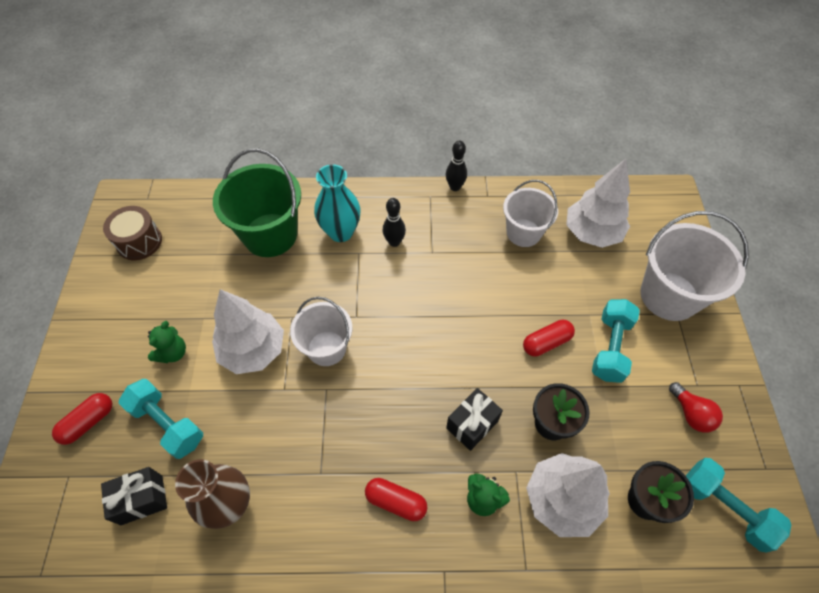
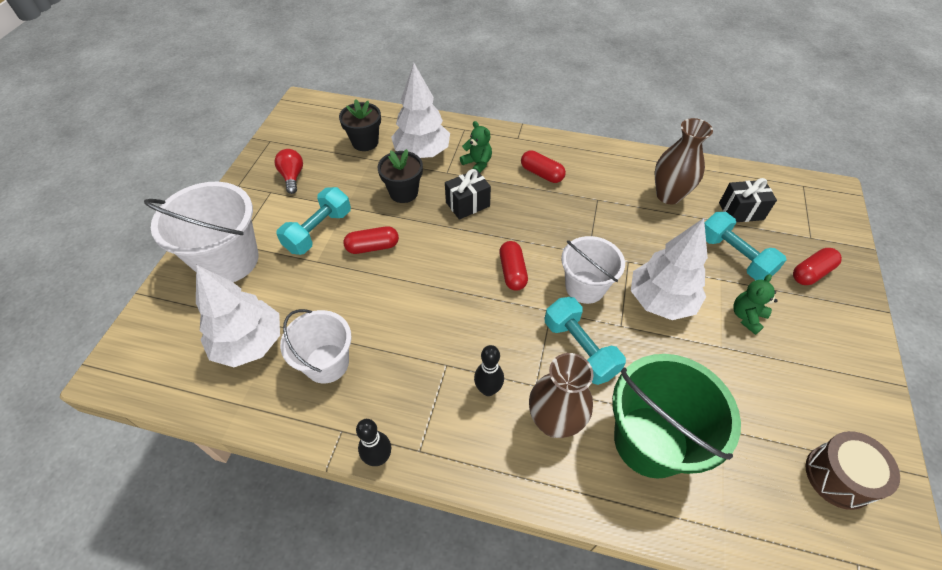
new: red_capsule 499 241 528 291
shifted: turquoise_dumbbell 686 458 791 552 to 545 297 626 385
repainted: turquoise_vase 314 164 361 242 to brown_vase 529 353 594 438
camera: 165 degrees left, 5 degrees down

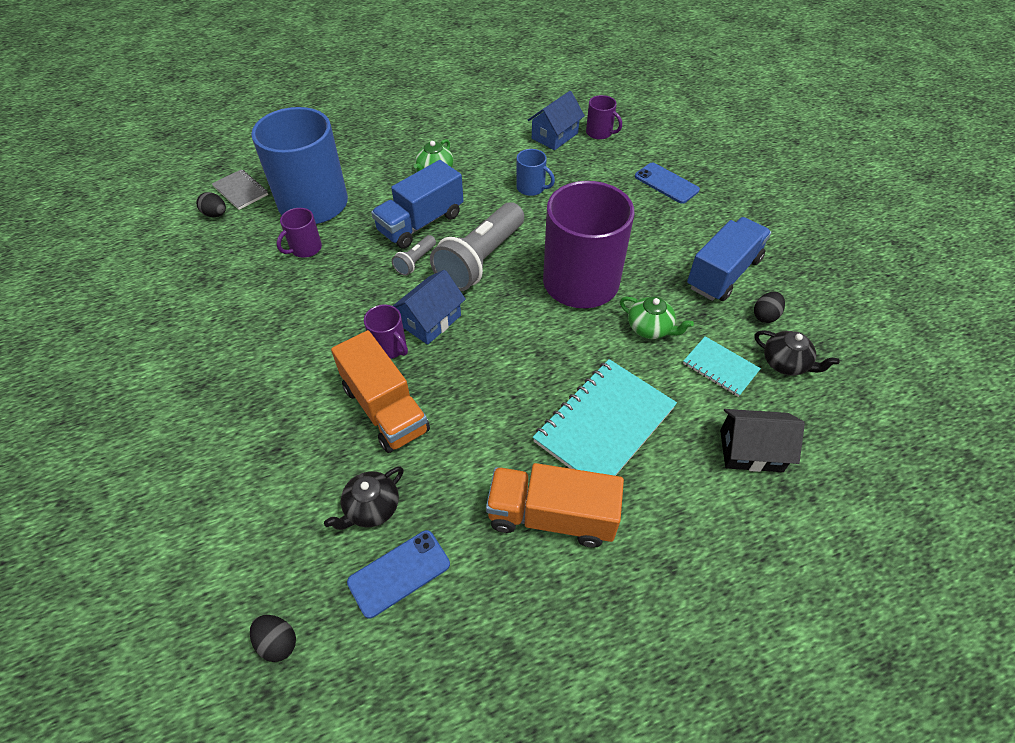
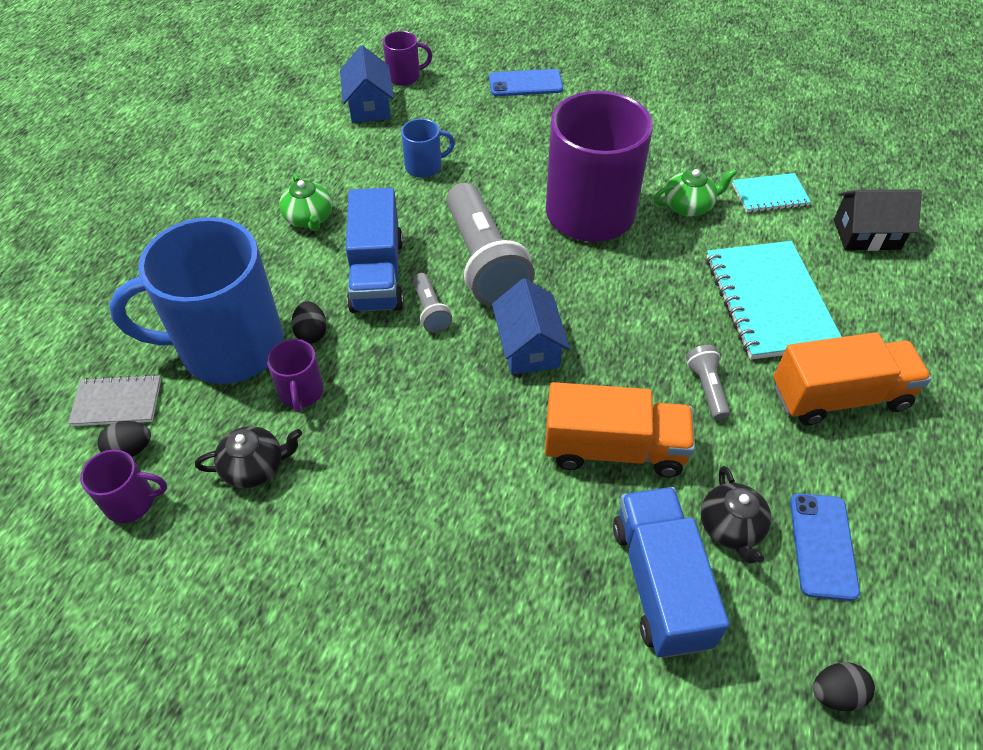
new: grey_flashlight 686 345 730 420
shifted: purple_mug 364 305 408 359 to 80 450 167 523; blue_truck 687 217 771 301 to 613 487 730 658; black_egg 754 292 785 323 to 291 301 327 344; black_teapot 754 330 840 376 to 195 426 302 488
rotated: orange_truck 486 463 624 548 = 774 332 932 425 150 degrees counterclockwise; black_house 720 409 805 472 = 834 189 922 251 45 degrees clockwise
camera: 50 degrees left, 0 degrees up

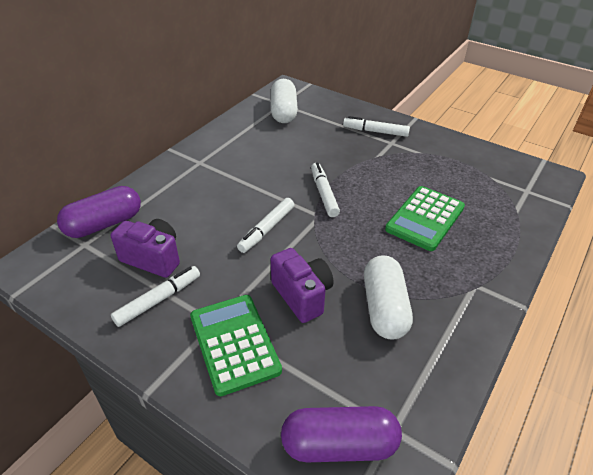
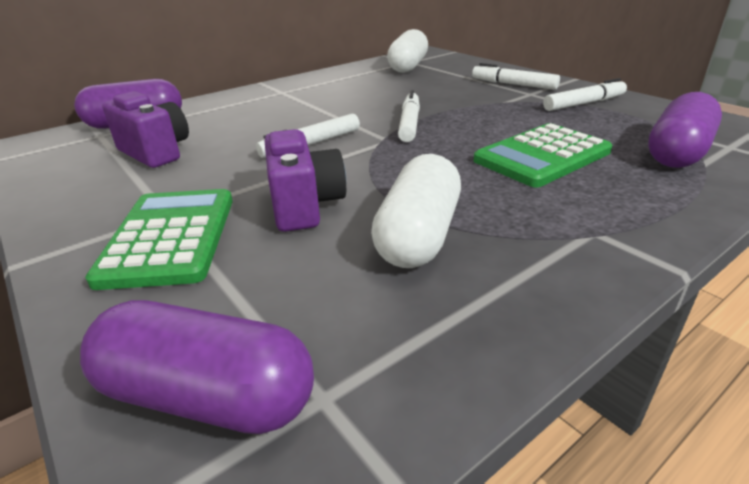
new: purple_capsule 648 92 722 168
shifted: white_marker 111 266 200 327 to 543 78 627 111
camera: 20 degrees right, 10 degrees down

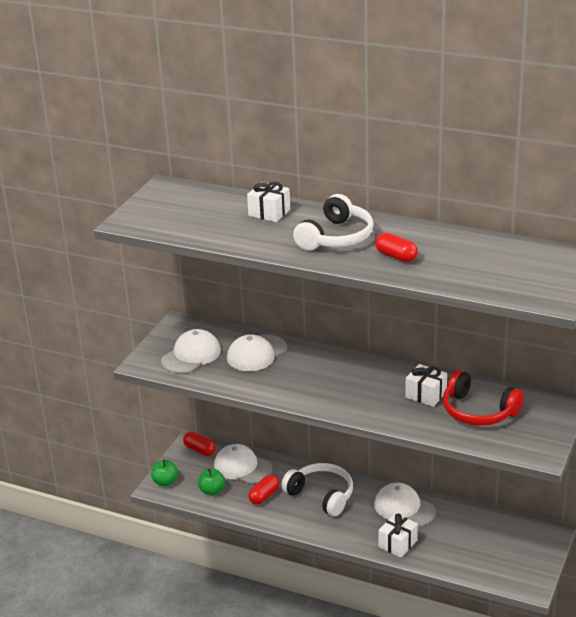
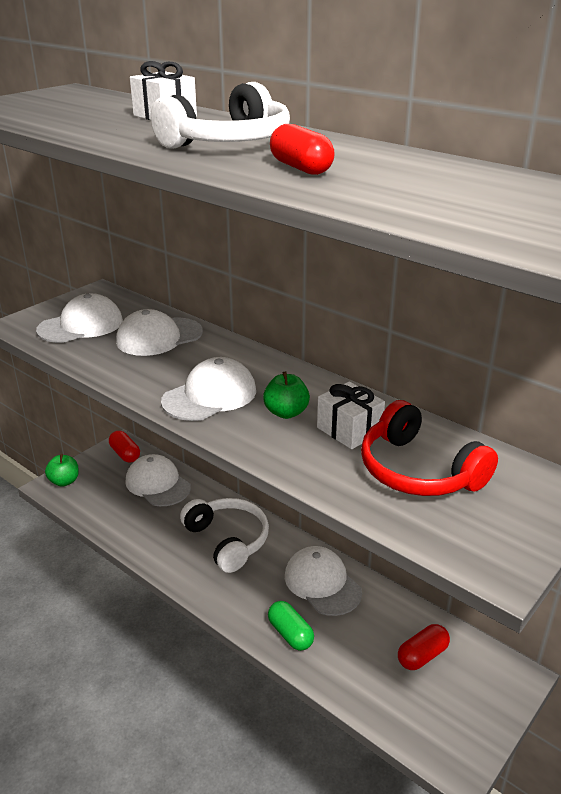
new: white_cap 161 357 256 421
shifted: green_apple 198 468 226 495 to 263 371 310 419; red_capsule 248 474 280 505 to 398 624 450 670
swapped: white_gift 378 513 418 558 to green_capsule 268 601 314 651
camera: 15 degrees right, 0 degrees up

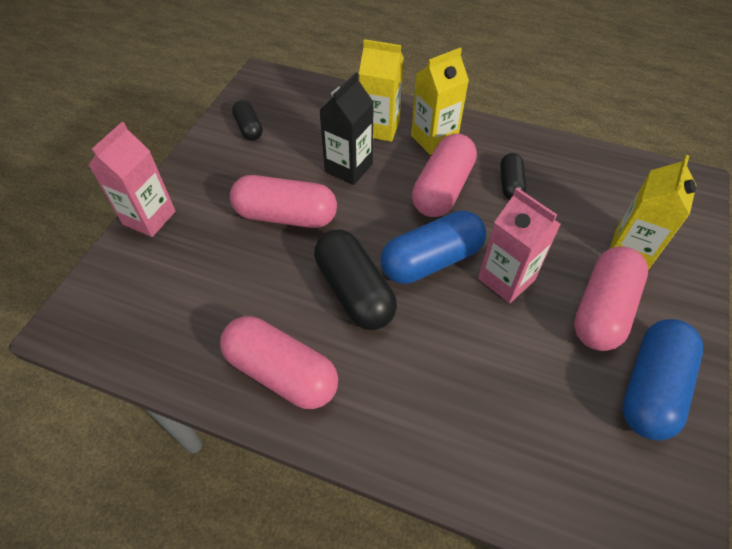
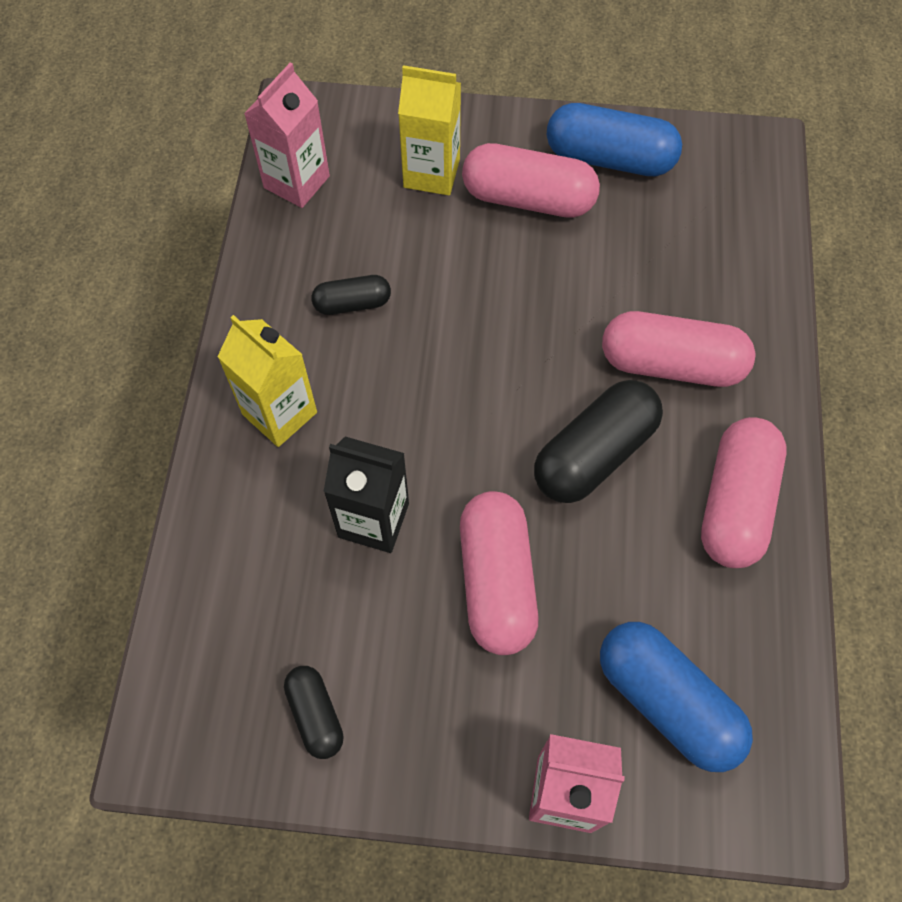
gone: yellow_carton 359 39 404 142
shifted: blue_capsule 381 211 486 284 to 600 622 753 772; pink_capsule 412 133 477 217 to 602 311 755 387; pink_carton 478 188 561 303 to 244 62 330 208
rotated: black_capsule 232 100 263 141 = 284 666 344 759 75 degrees counterclockwise
camera: 105 degrees left, 10 degrees up

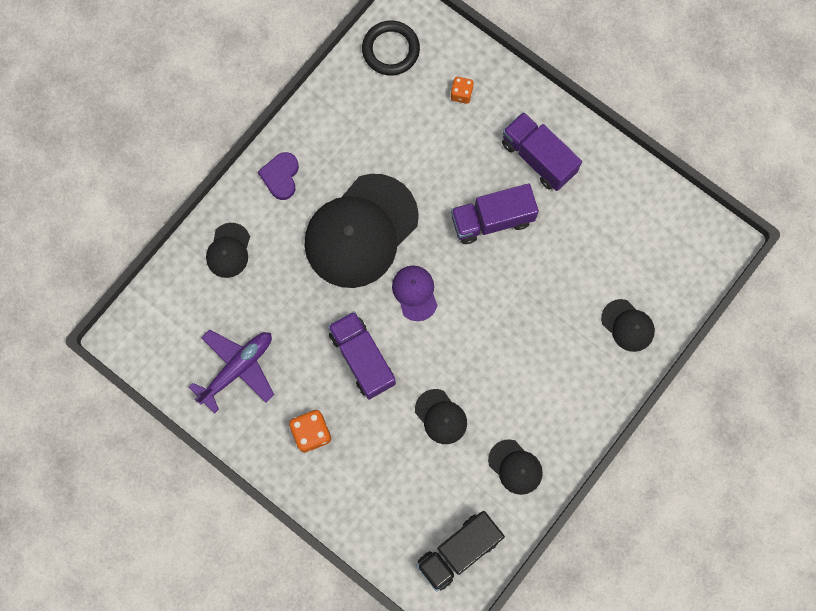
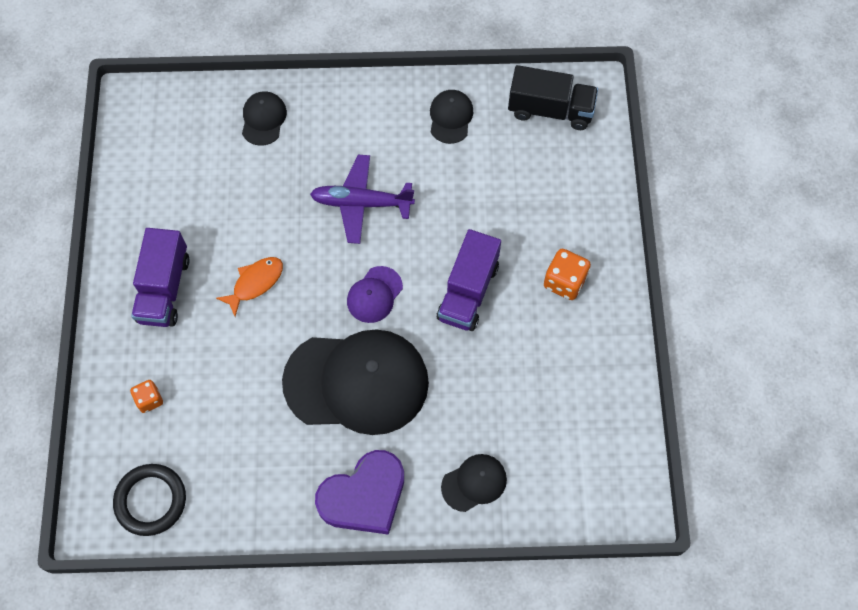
gone: black_cap 415 389 467 444
shifted: purple_plane 189 330 274 414 to 310 155 415 244
swapped: purple_truck 451 183 539 244 to orange_fish 216 257 283 317
scaled: purple_heart 258 152 299 200 = 315 450 404 535 x1.64
camera: 130 degrees left, 10 degrees down

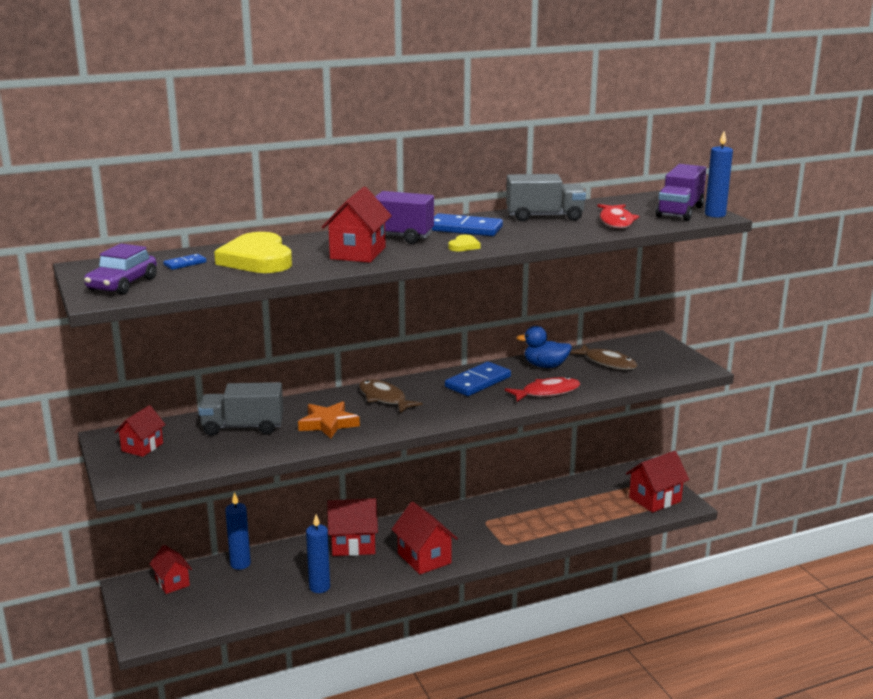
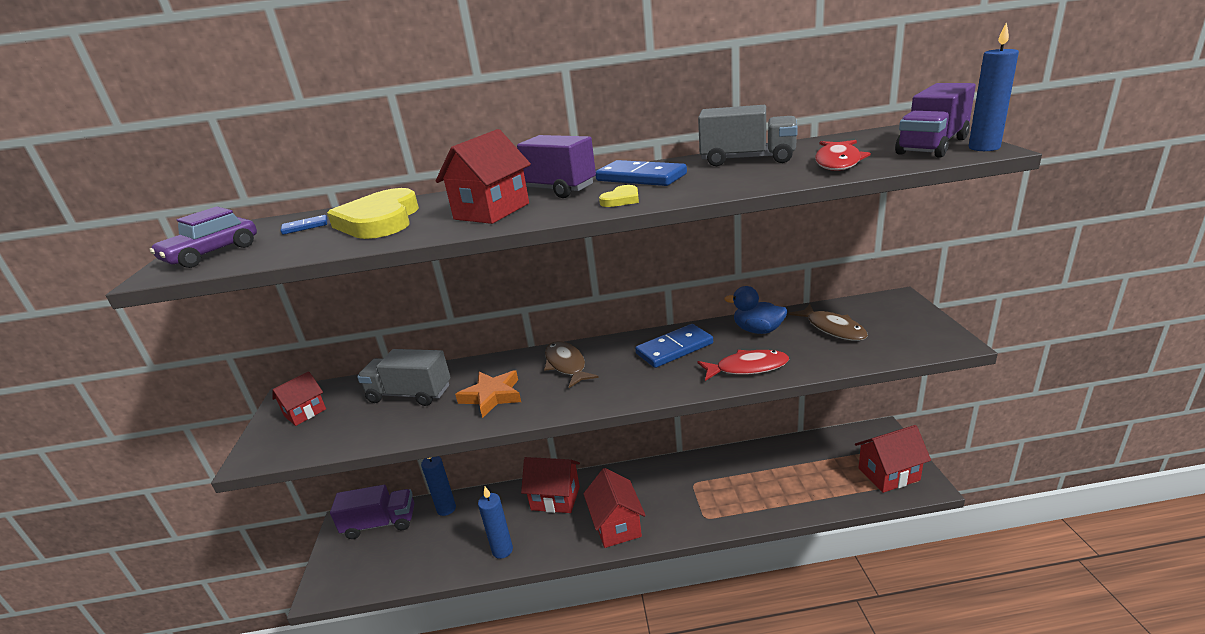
swapped: red_house 150 545 192 594 to purple_truck 330 485 414 539
camera: 20 degrees right, 5 degrees up

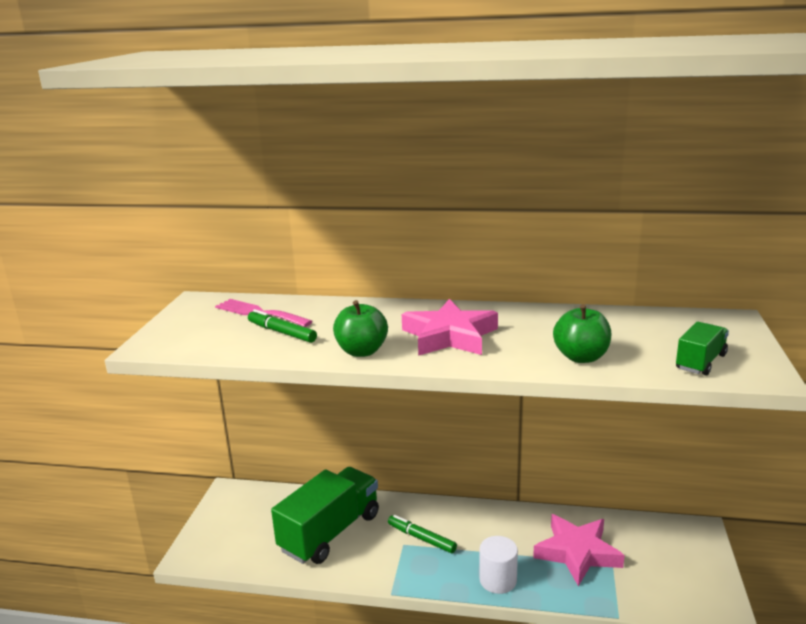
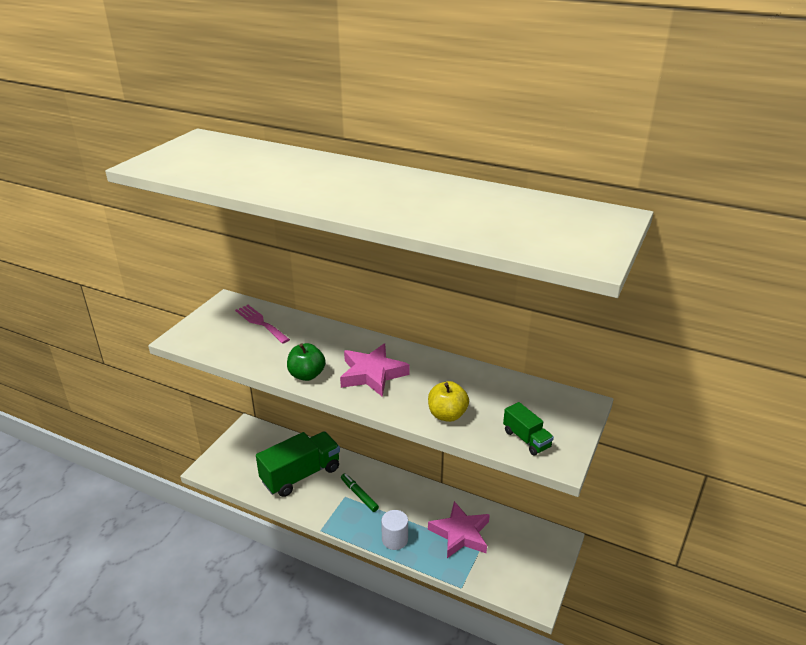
gone: green_marker 248 309 317 343
repainted: green_apple 553 304 611 363 to yellow_apple 428 381 469 422
rotated: green_truck 676 322 729 376 = 503 402 554 456 90 degrees clockwise
camera: 15 degrees right, 10 degrees up

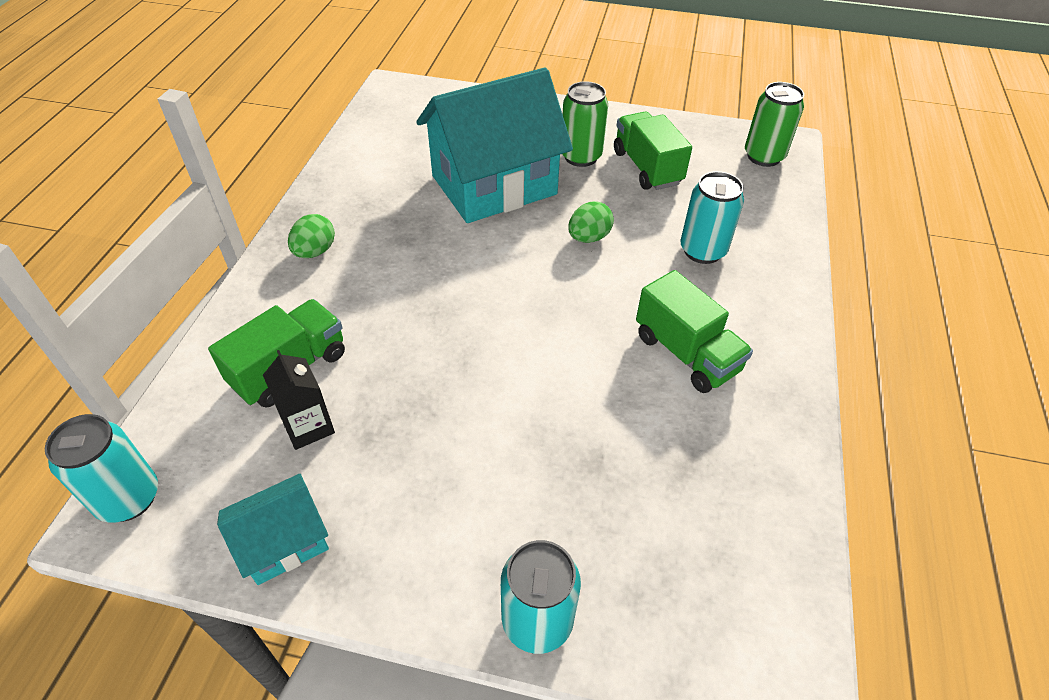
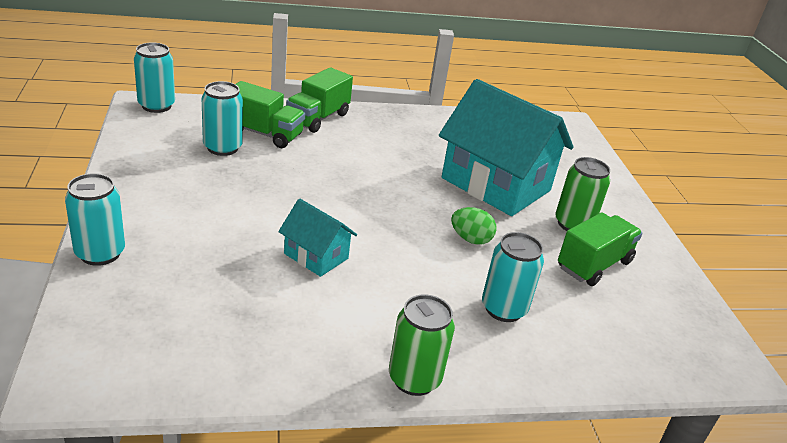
gone: green_egg 288 214 335 258
shifted: turquoise_house 217 474 329 585 to 278 199 357 277; green_truck 636 270 753 393 to 286 67 353 133; green_can 745 82 804 167 to 389 294 455 396
swapped: black_carton 263 350 335 450 to turquoise_can 202 81 243 156
camera: 65 degrees right, 15 degrees down

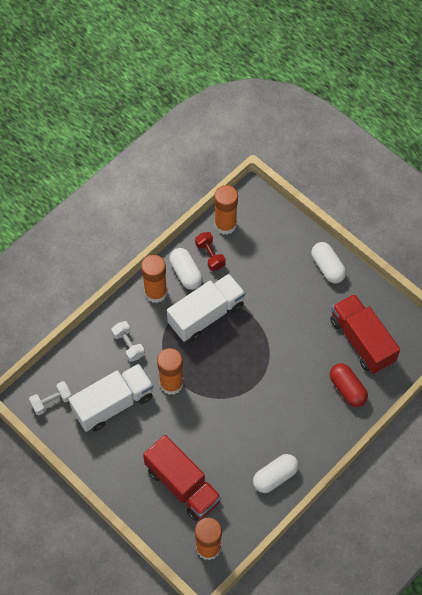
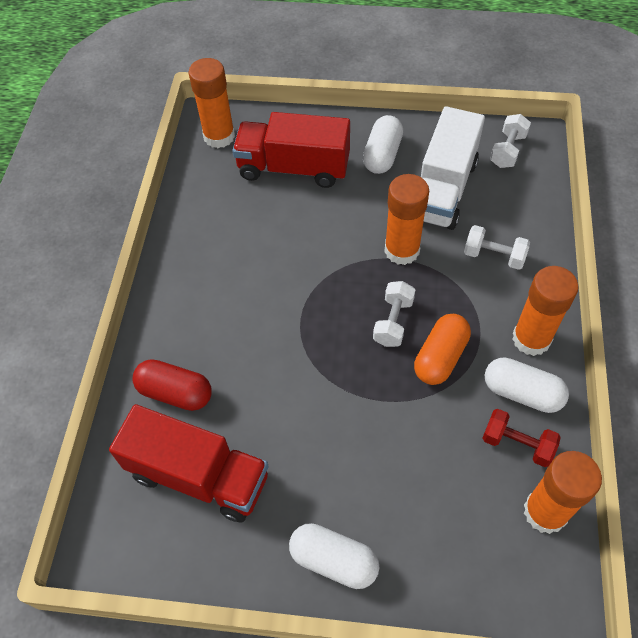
new: white_dumbbell 373 281 415 347
shifted: white_capsule 253 454 299 493 to 363 115 403 174
swapped: white_truck 167 274 245 342 to orange_capsule 414 314 471 385
camera: 145 degrees right, 5 degrees down

